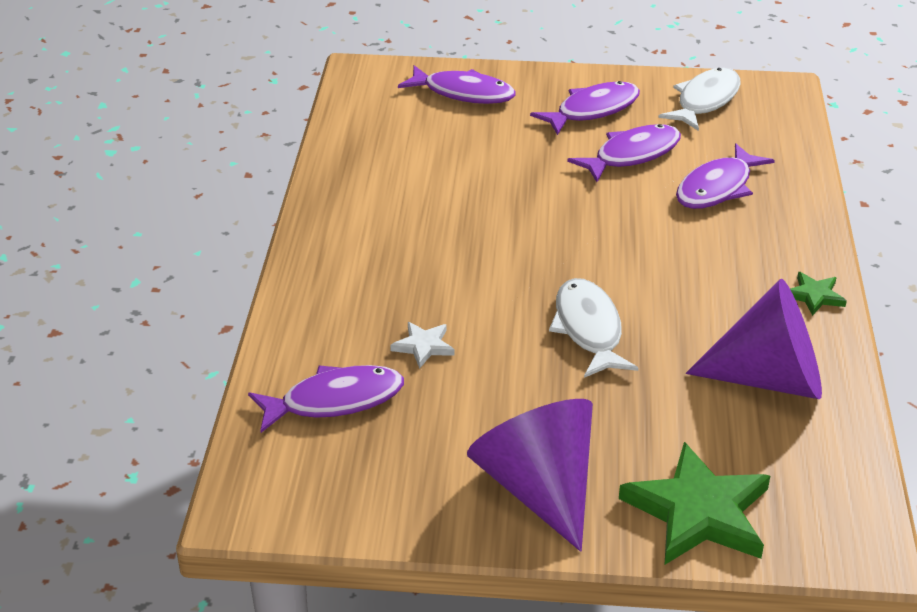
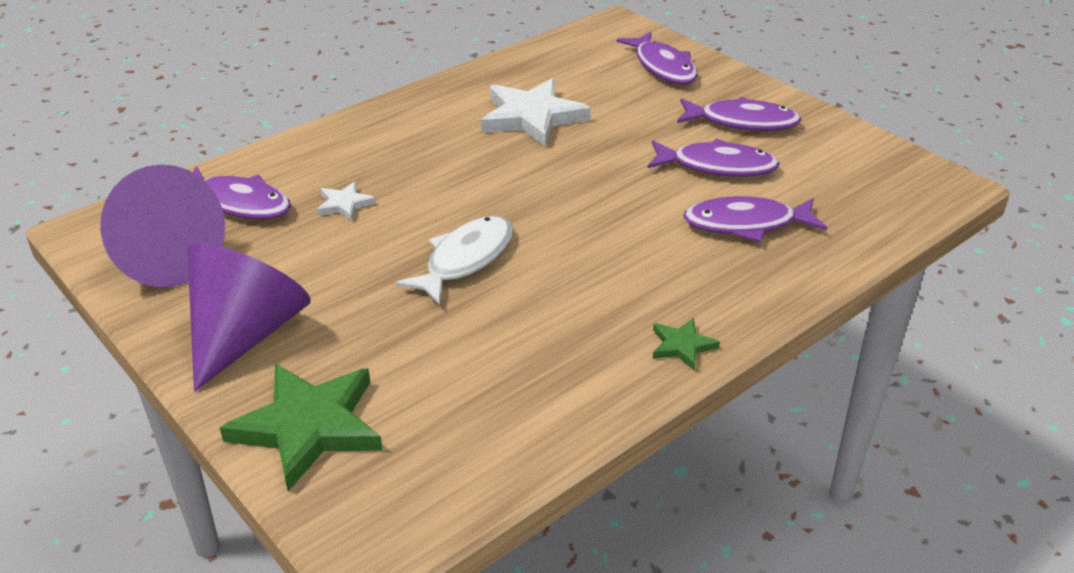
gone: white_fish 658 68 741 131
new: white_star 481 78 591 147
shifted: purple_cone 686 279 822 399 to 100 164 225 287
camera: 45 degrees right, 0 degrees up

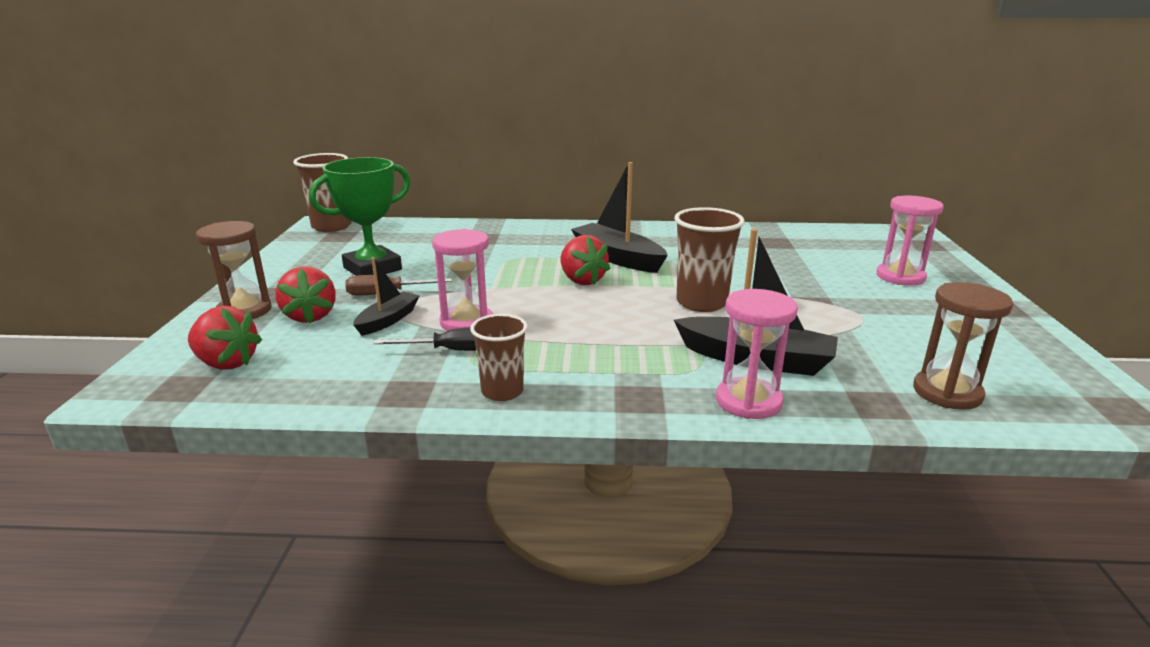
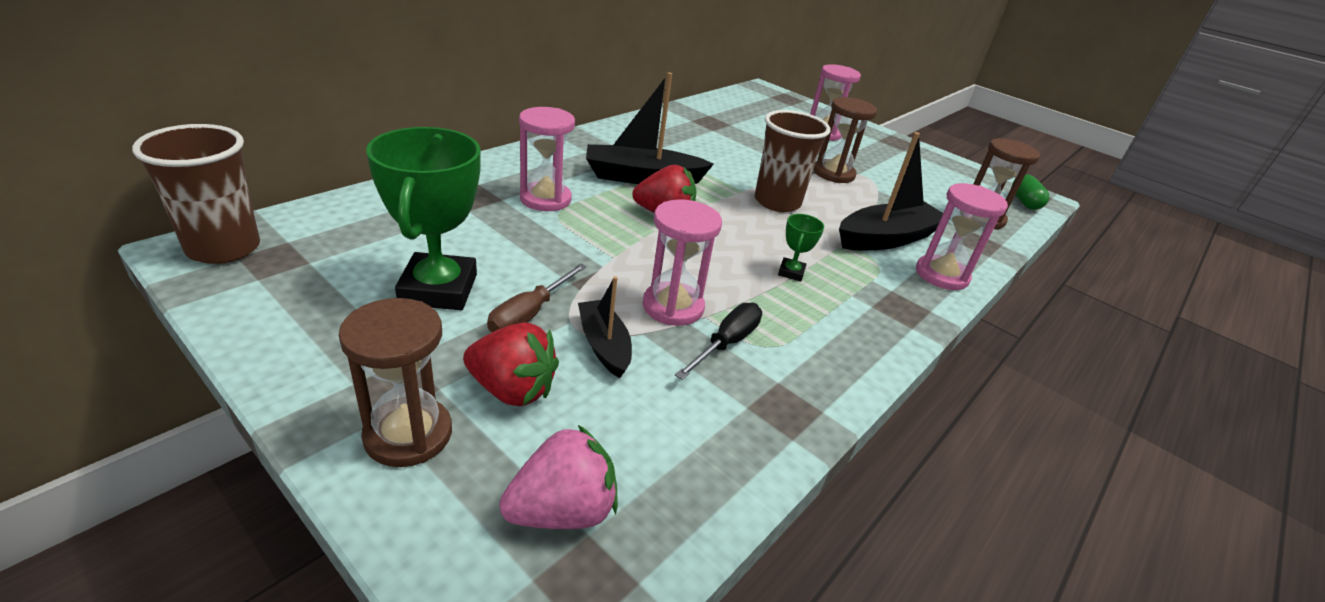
gone: brown_cup 470 314 528 401
new: pink_hourglass 519 107 575 211; green_trophy 778 214 824 282; brown_hourglass 814 97 877 183; green_capsule 1012 175 1049 210
repainted: red_strawberry 188 306 262 369 to pink_strawberry 499 425 618 529
camera: 55 degrees left, 10 degrees up

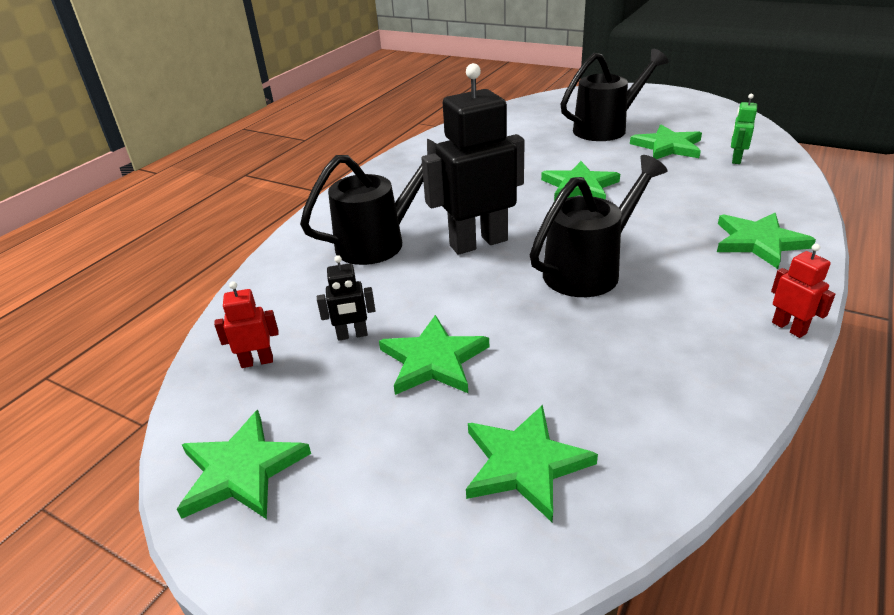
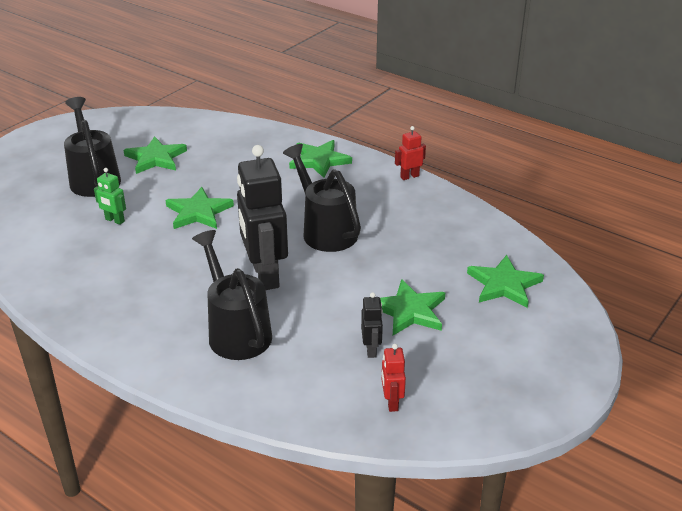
gone: green_star 177 410 311 519
shifted: green_robot 731 94 757 164 to 94 168 126 225
camera: 85 degrees left, 0 degrees up

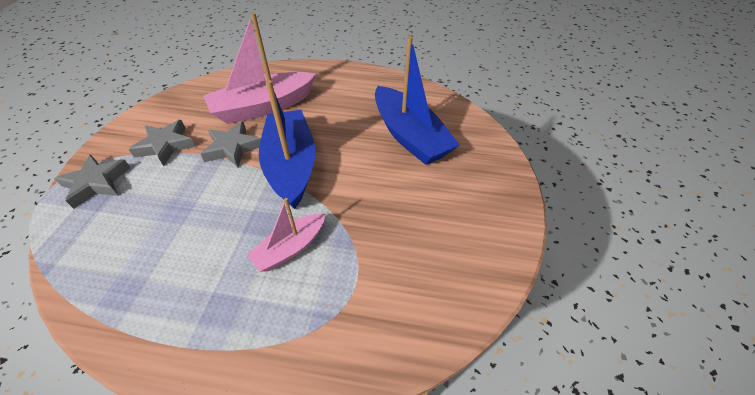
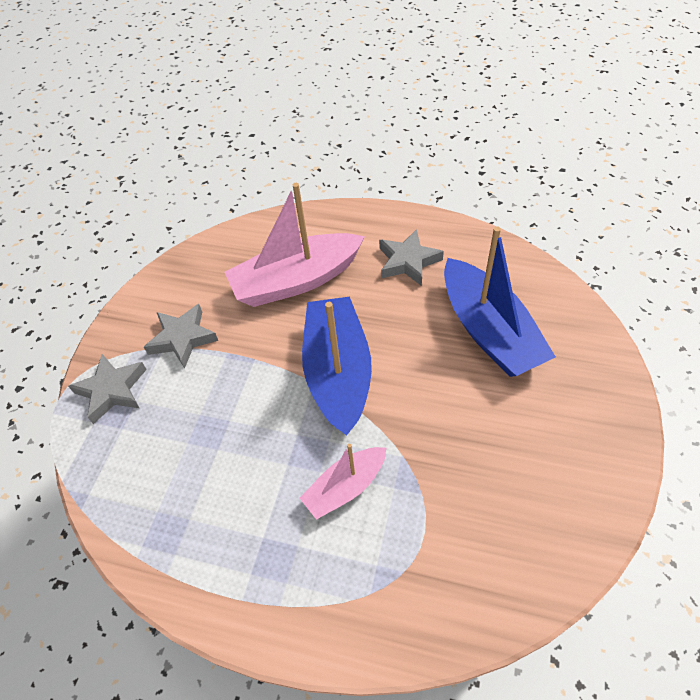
shifted: grey_star 201 121 261 167 to 379 229 444 286
camera: 10 degrees right, 5 degrees up

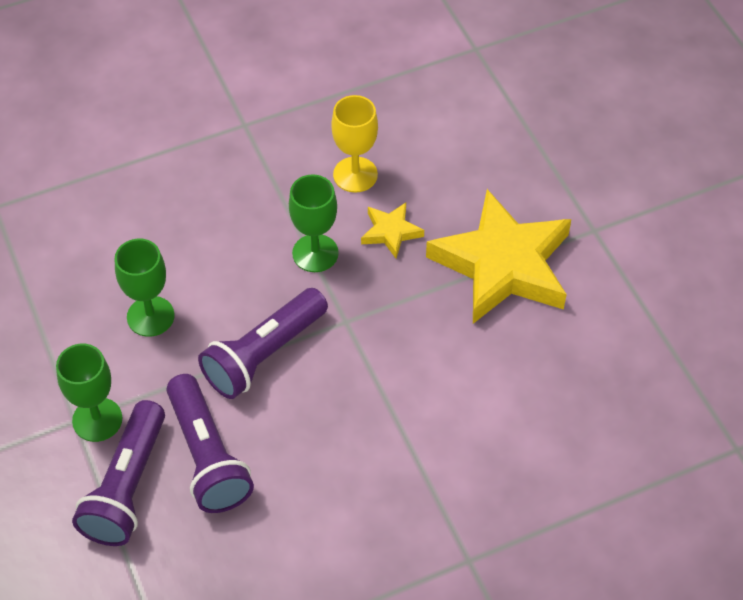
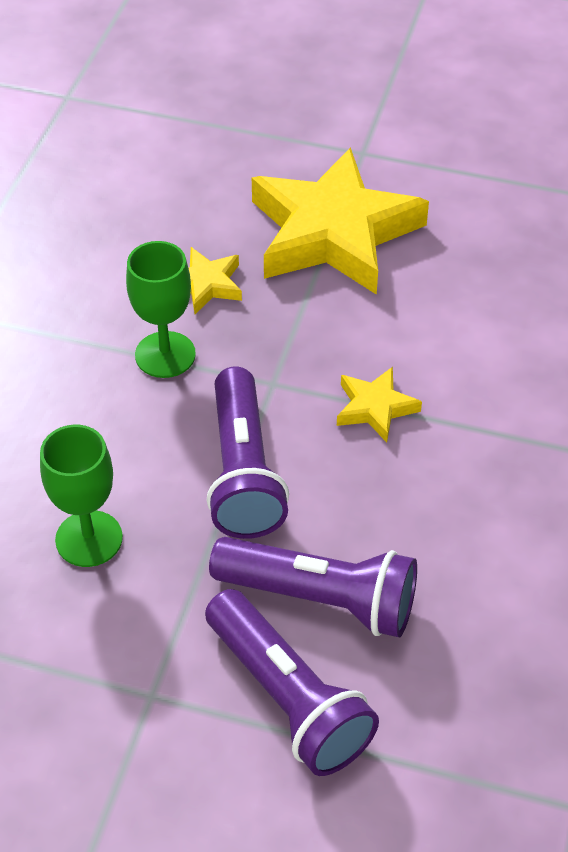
gone: green_goblet 56 344 122 442; yellow_goblet 331 95 378 193
new: yellow_star 337 367 422 443
camera: 50 degrees left, 5 degrees down

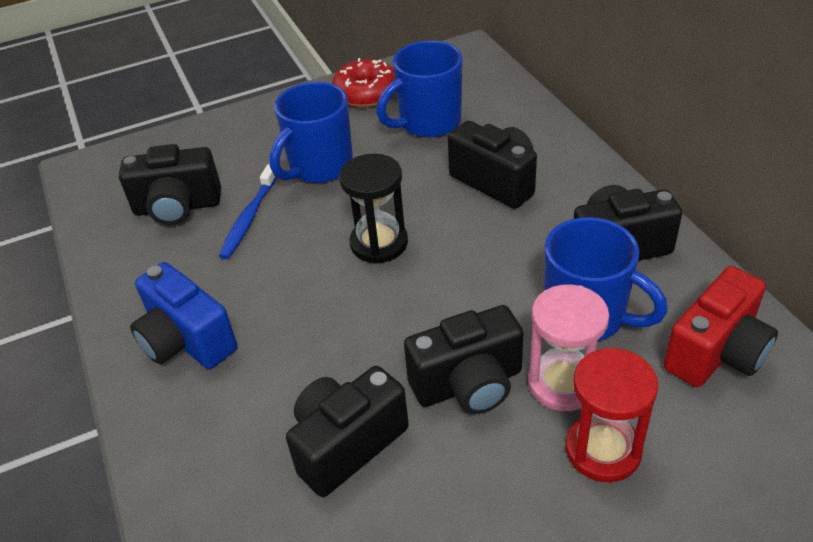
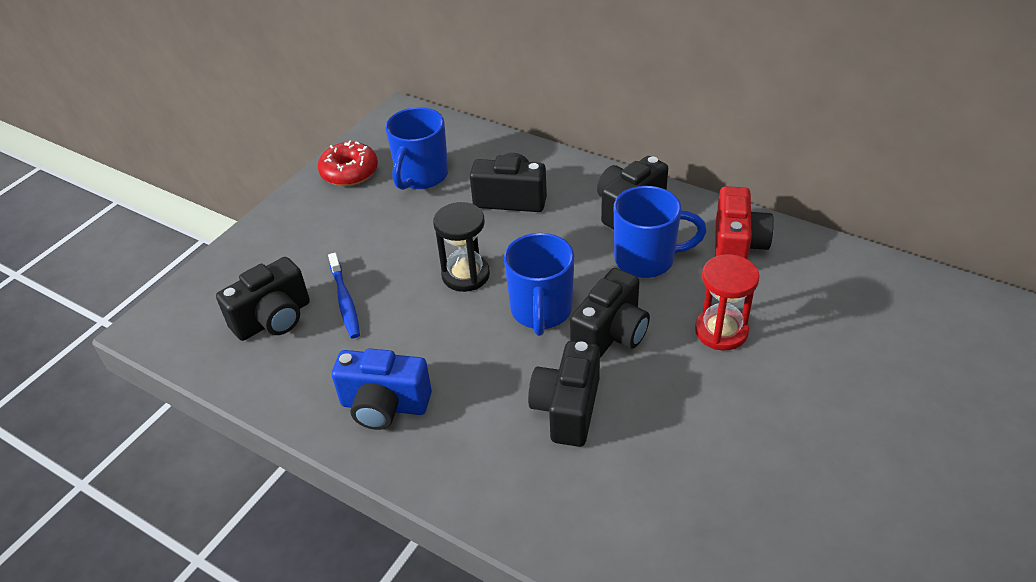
gone: pink_hourglass 528 285 609 411
shifted: blue_mug 270 82 353 183 to 504 233 575 336
camera: 35 degrees left, 0 degrees up

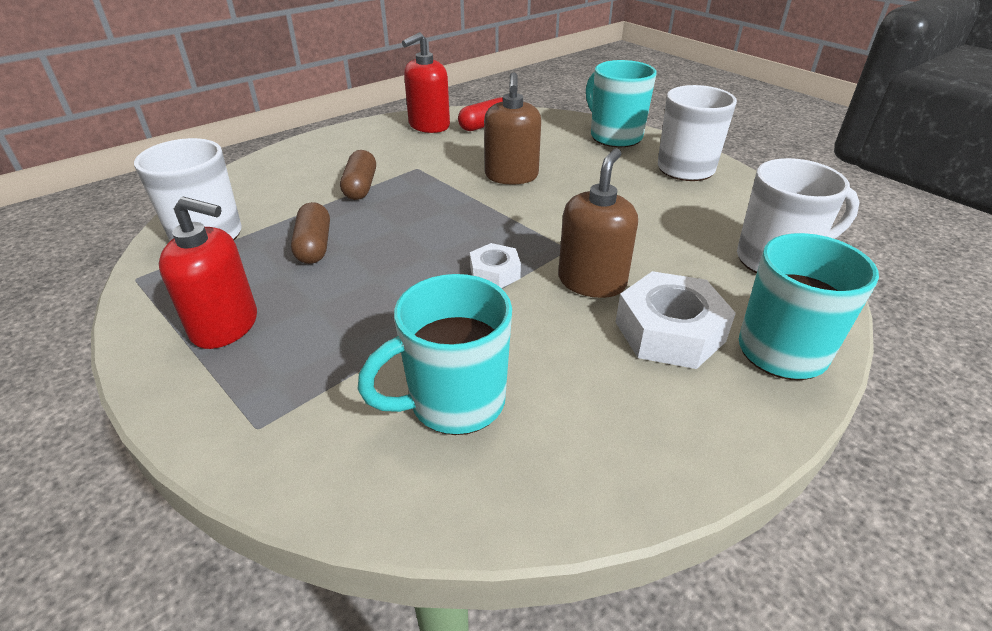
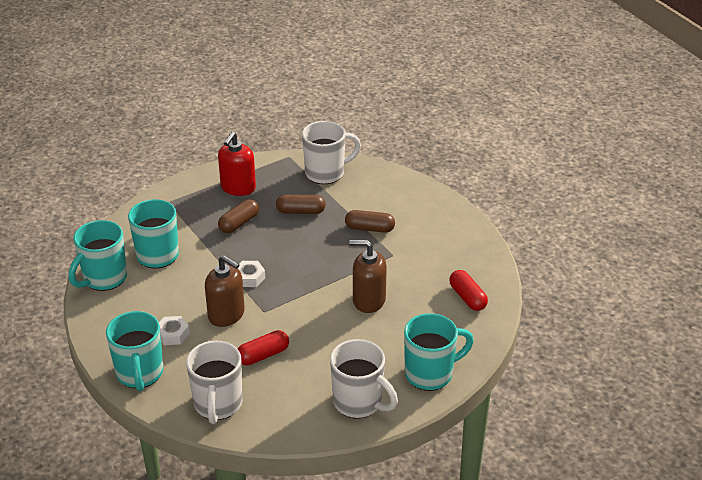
gone: red_soap_dispenser 402 32 450 133
new: turquoise_mug 69 220 127 291; brown_capsule 218 199 259 233; red_capsule 238 330 289 366
scaled: white_nut 616 271 736 369 = 159 316 190 345 x0.56
camera: 100 degrees right, 0 degrees up

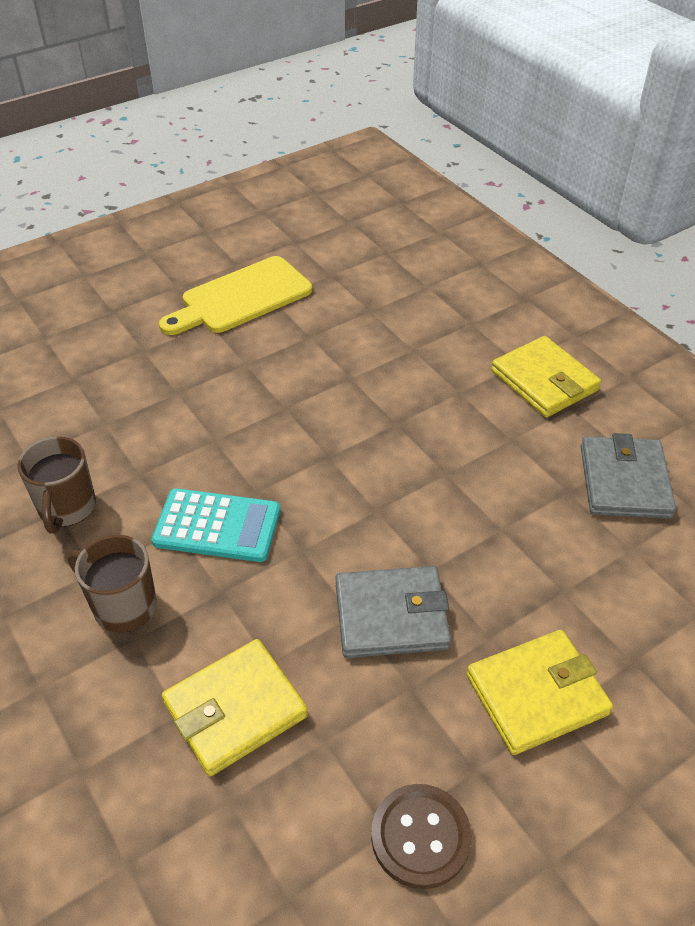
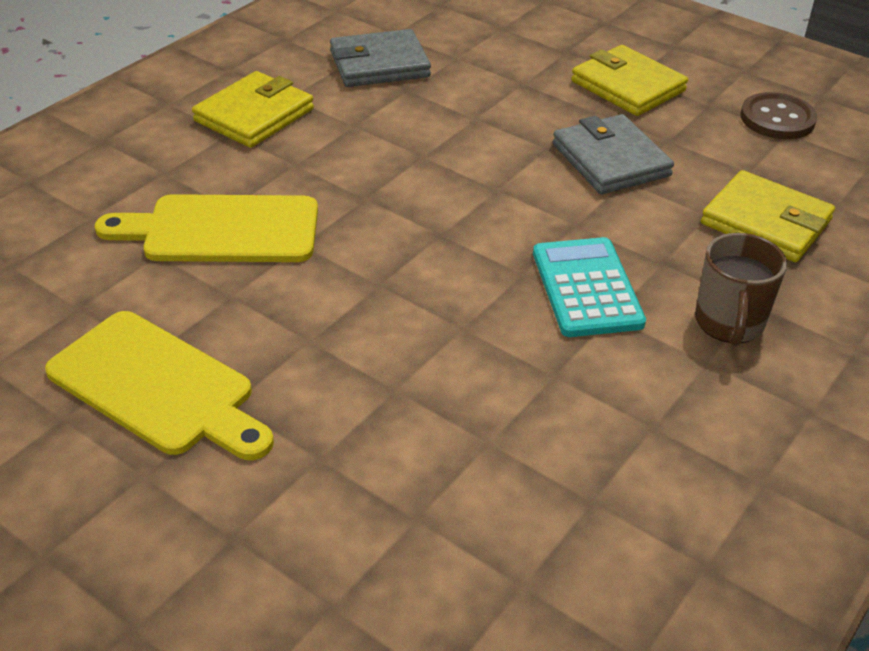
gone: brown_mug 17 436 96 533
new: yellow_cutting_board 95 194 318 262
camera: 110 degrees left, 5 degrees down

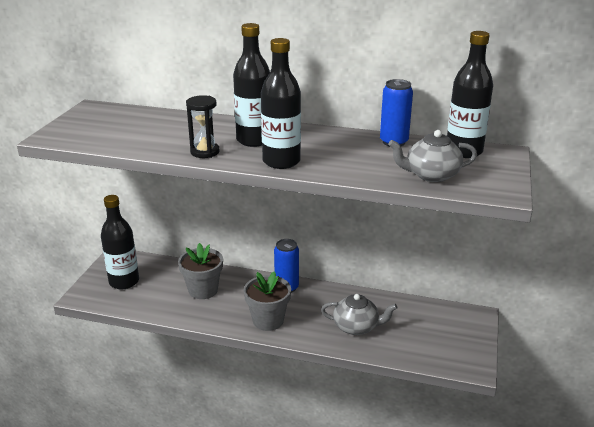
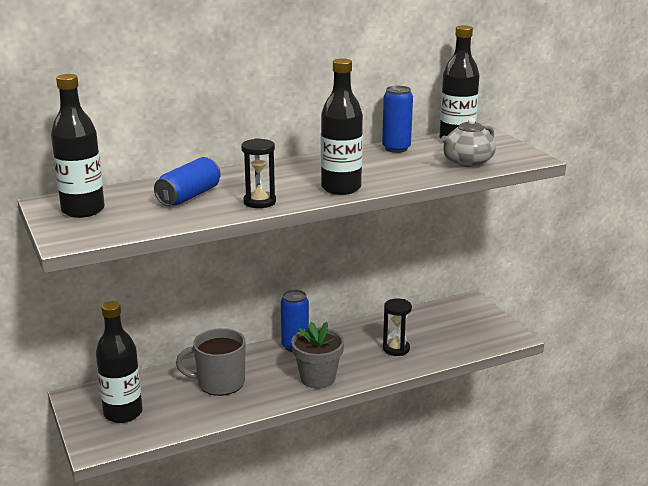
new: blue_can 154 157 221 206
shifted: black_bottle 233 23 270 147 to 51 74 105 218
swapped: grey_flower_pot 178 243 223 299 to grey_mug 176 328 246 396; grey_teapot 321 294 398 335 to black_hourglass 383 298 412 356
camera: 40 degrees left, 5 degrees down

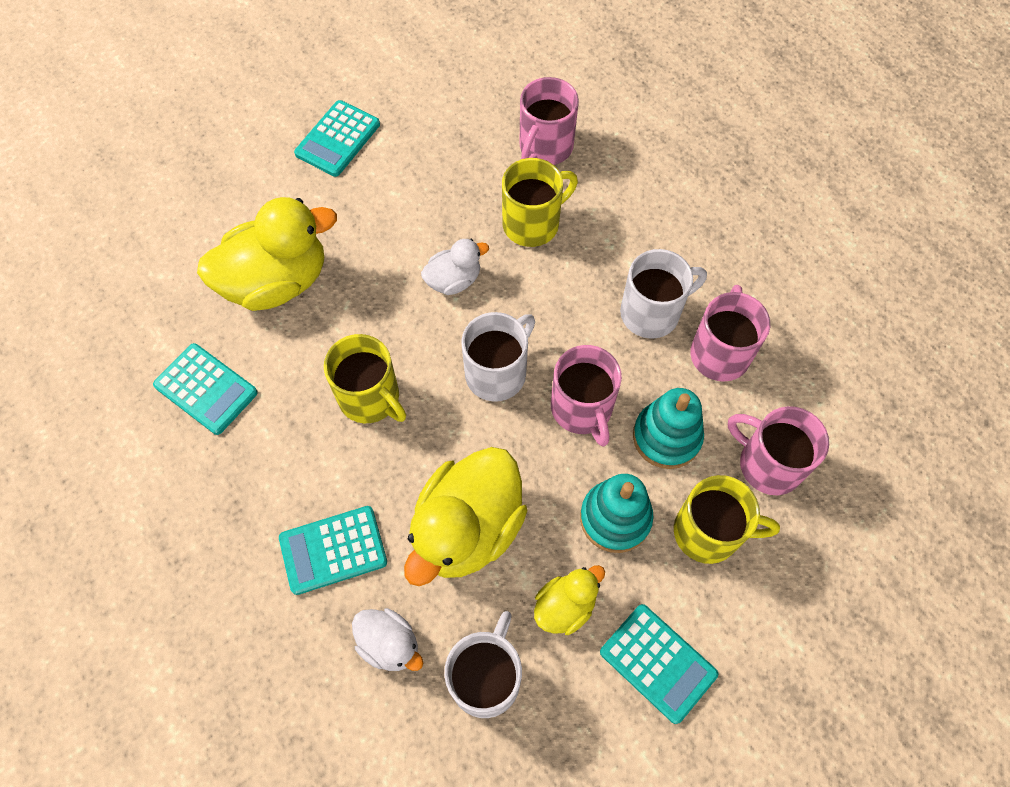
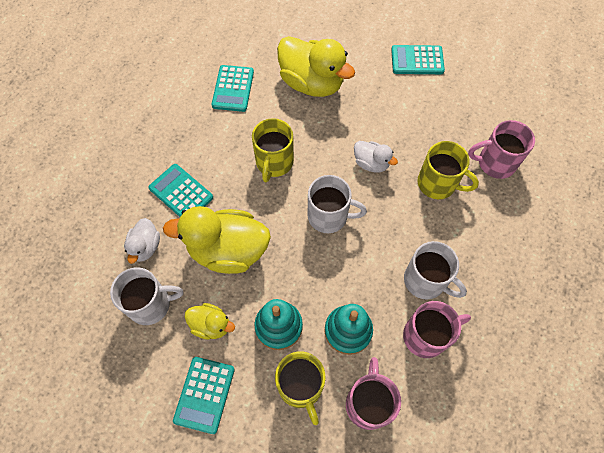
gone: pink_mug 551 345 622 446
camera: 60 degrees right, 0 degrees up

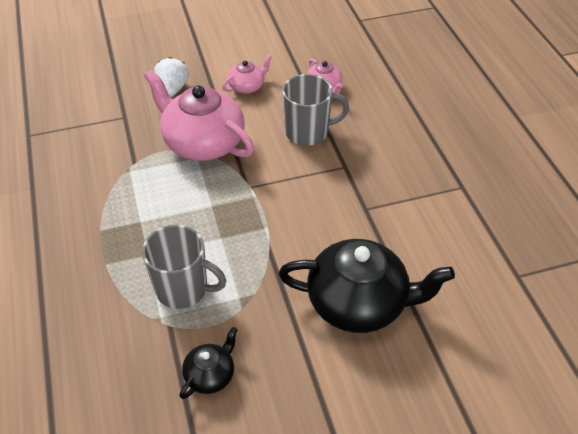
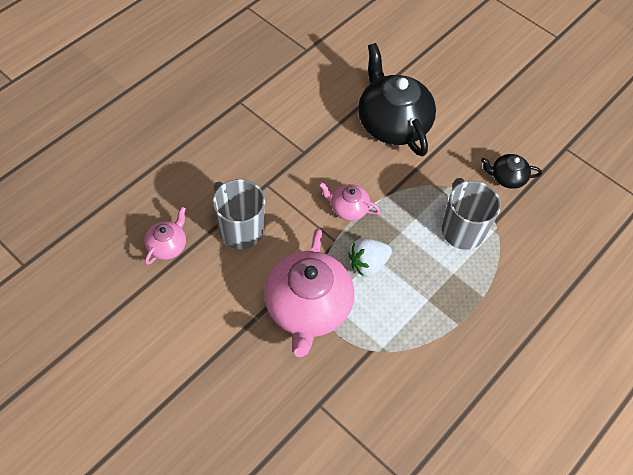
shifted: white_strawberry 154 57 189 97 to 348 238 392 277; pink_teapot 222 55 272 94 to 319 182 380 221
camera: 125 degrees left, 10 degrees up

